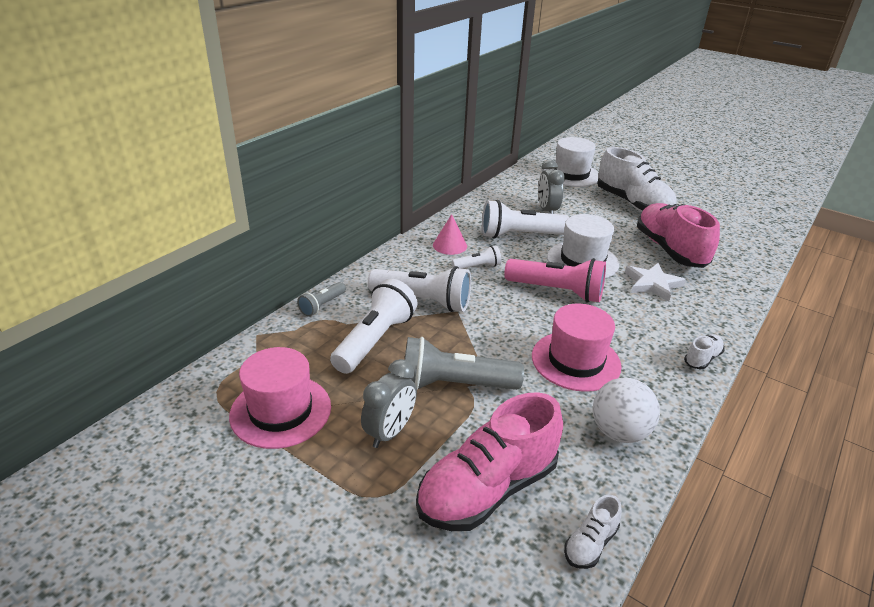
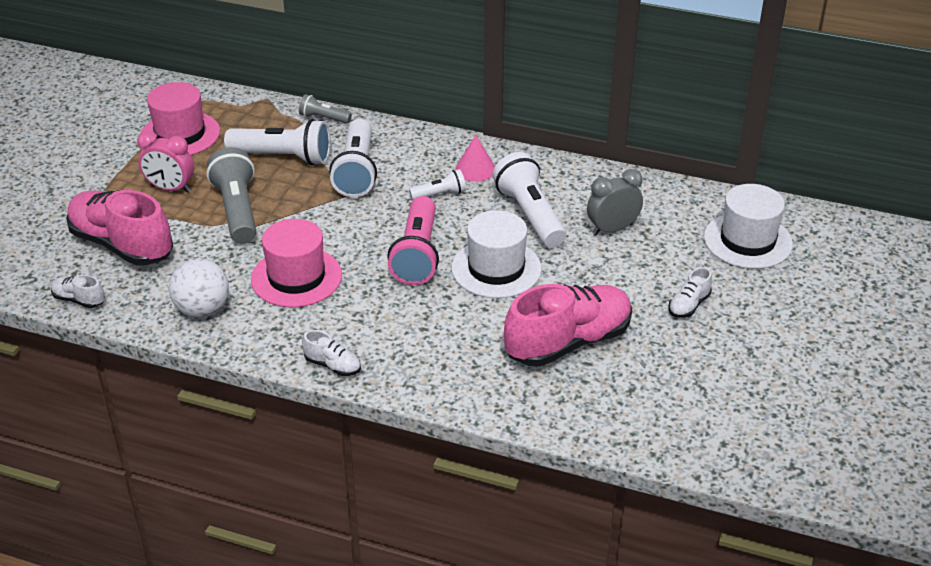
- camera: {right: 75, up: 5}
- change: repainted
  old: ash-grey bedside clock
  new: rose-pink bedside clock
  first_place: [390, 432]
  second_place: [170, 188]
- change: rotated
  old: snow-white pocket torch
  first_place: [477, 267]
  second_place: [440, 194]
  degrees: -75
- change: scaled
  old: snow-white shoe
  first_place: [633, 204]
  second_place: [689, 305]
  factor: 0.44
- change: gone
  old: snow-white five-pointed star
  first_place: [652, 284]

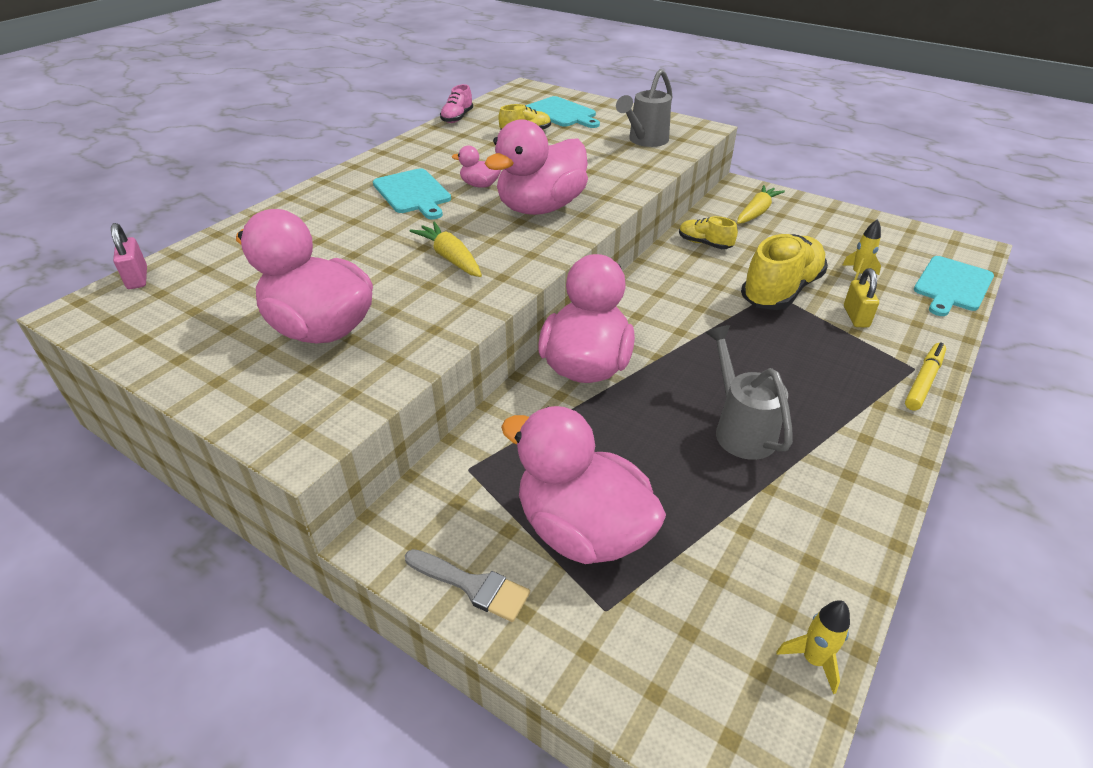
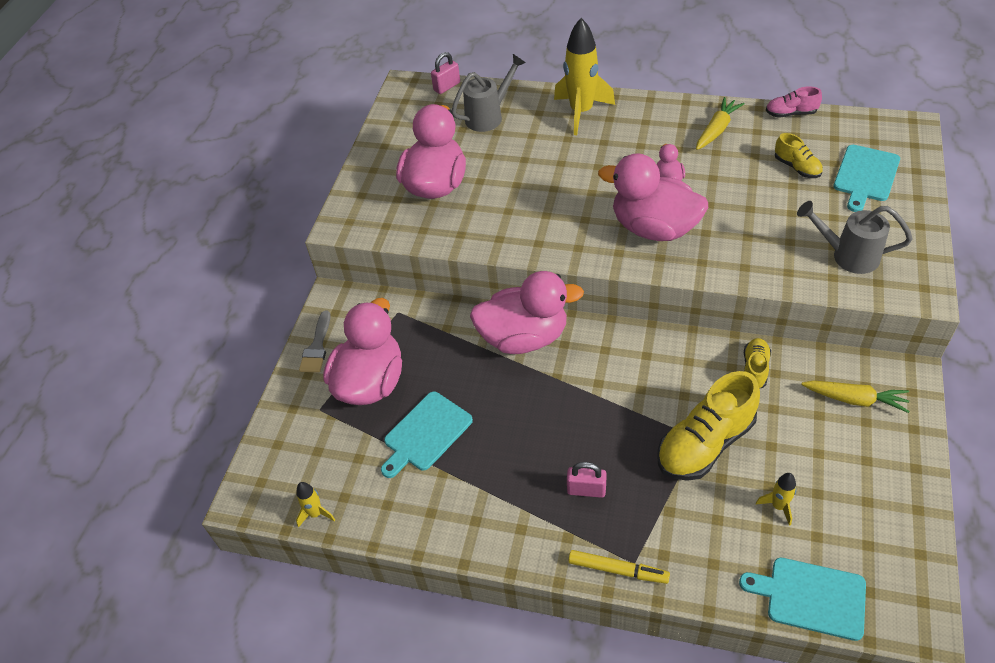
- camera: {right: 75, up: 10}
- change: shifted
  old: aqua cutting board
  first_place: [413, 193]
  second_place: [425, 433]
- change: shifted
  old: ash-grey watering pot
  first_place: [740, 429]
  second_place: [489, 116]
- change: new
  new: golden toy rocket
  second_place: [581, 112]
- change: new
  new: rose-pink small lock
  second_place: [586, 490]
- change: rotated
  old: golden shoe
  first_place: [780, 291]
  second_place: [705, 444]
  degrees: 120
- change: shifted
  old: golden toy carrot
  first_place: [450, 258]
  second_place: [717, 129]
- change: gone
  old: golden small lock
  first_place: [856, 317]

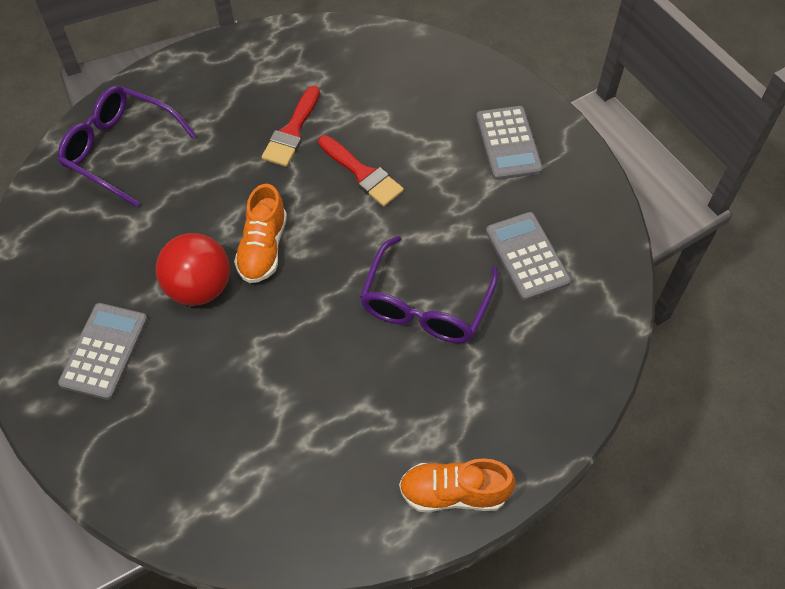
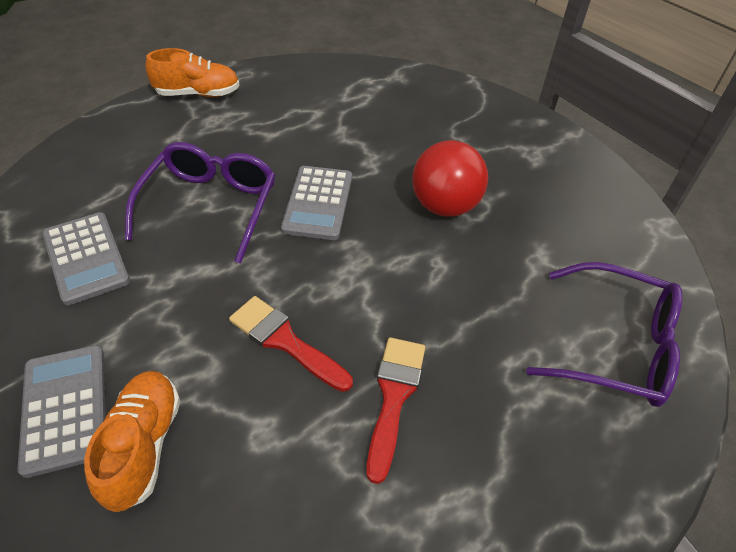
- camera: {right: 170, up: -10}
- change: shifted
  old: orange-coloured shoe
  first_place: [263, 248]
  second_place: [143, 445]
- change: shifted
  old: ash-grey calculator
  first_place: [104, 351]
  second_place: [318, 203]

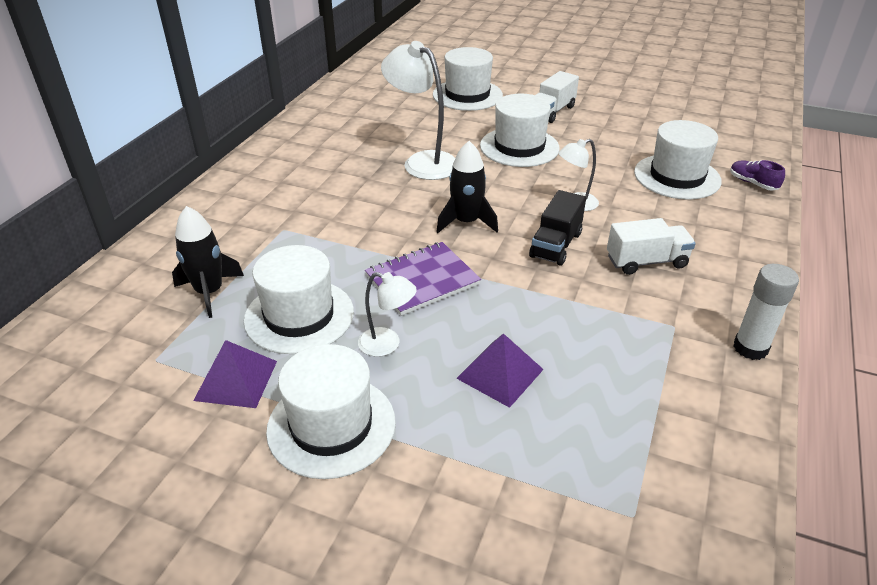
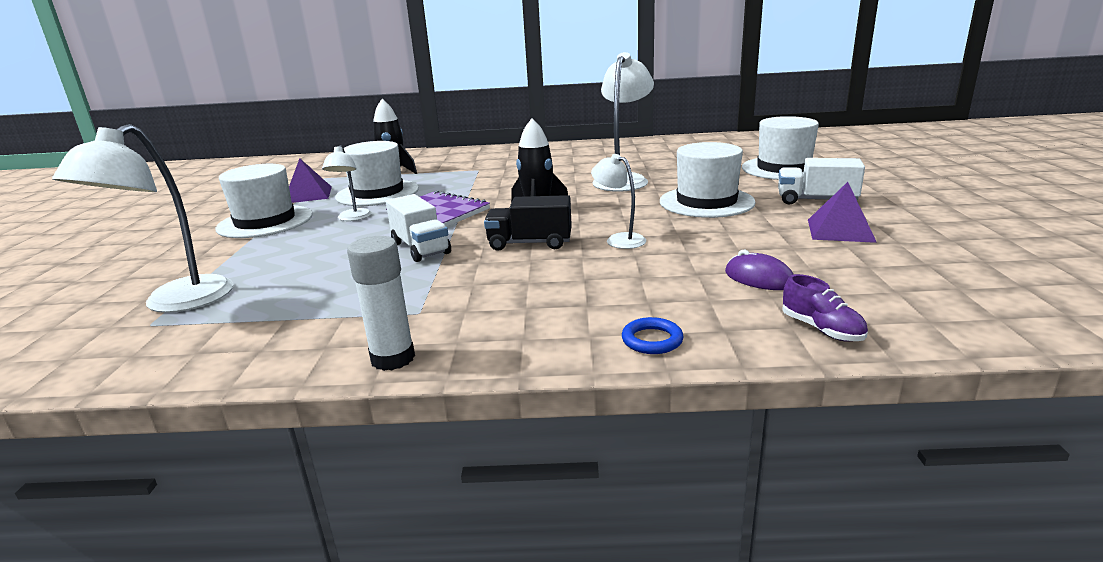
- camera: {right: 70, up: -15}
- change: new
  new: snow-white desk lamp
  second_place: [175, 303]
- change: shifted
  old: snow-white truck
  first_place: [646, 262]
  second_place: [420, 248]
- change: new
  new: blue hoop
  second_place: [652, 340]
- change: swapped
  old: snow-white top hat
  new: royal purple mouse
  first_place: [677, 177]
  second_place: [759, 278]
- change: rotated
  old: royal purple shoe
  first_place: [752, 183]
  second_place: [821, 329]
  degrees: 120
- change: shifted
  old: royal purple pyramid
  first_place: [500, 373]
  second_place: [840, 230]

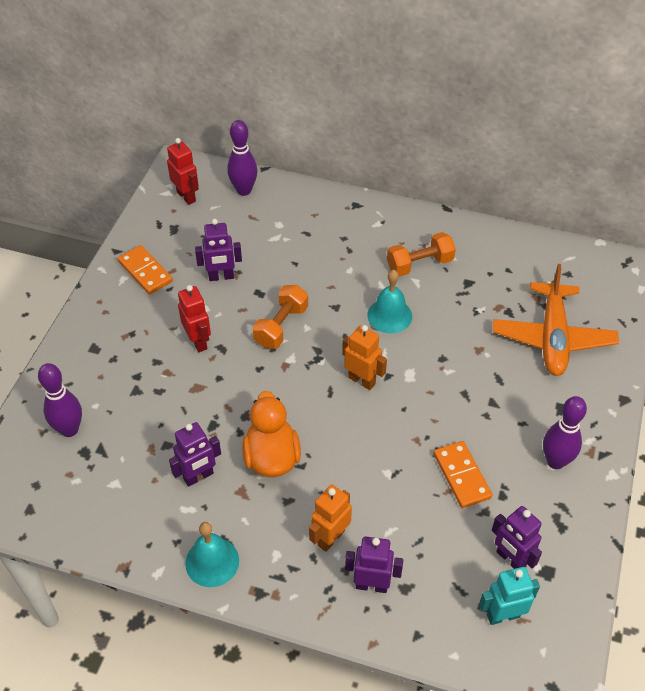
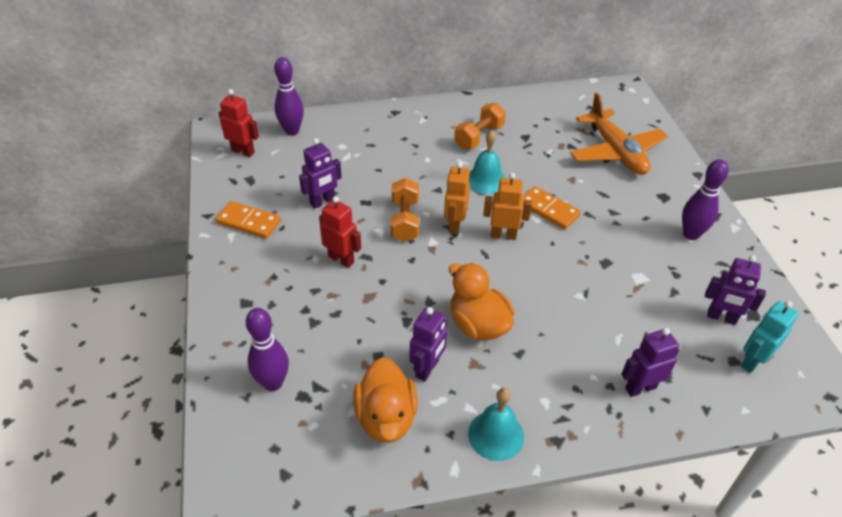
- camera: {right: -30, up: -5}
- change: new
  new: orange-coloured rubber duck
  second_place: [386, 417]
- change: shifted
  old: orange-coloured robot
  first_place: [330, 538]
  second_place: [454, 225]
- change: shifted
  old: orange-coloured domino piece
  first_place: [462, 476]
  second_place: [549, 210]

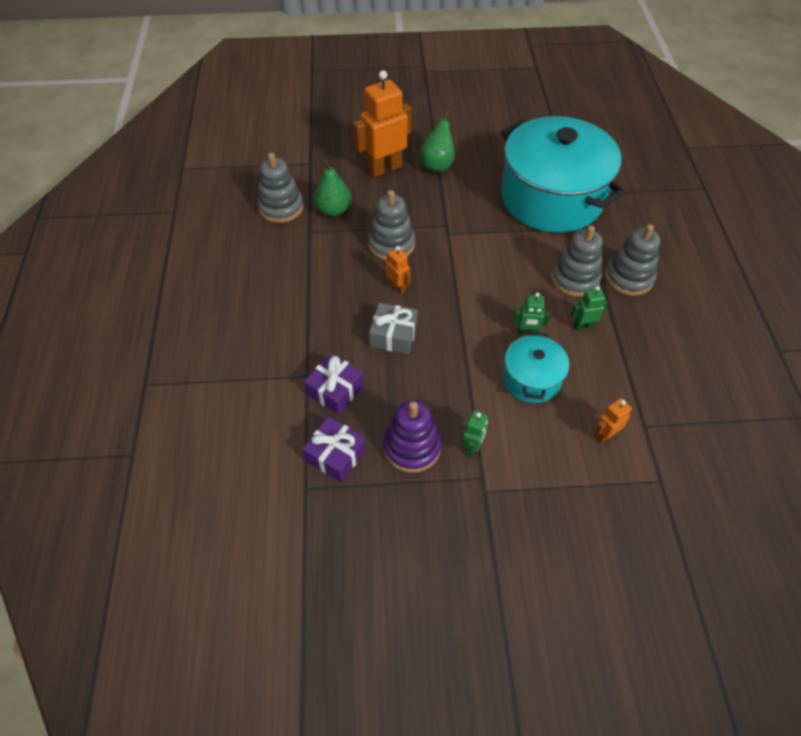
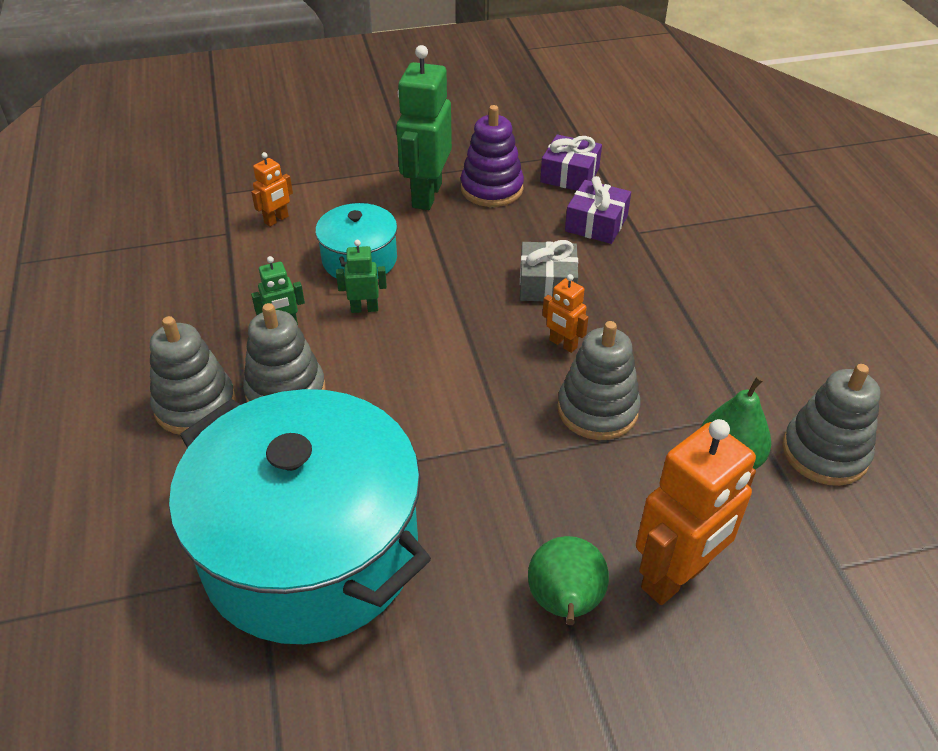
- camera: {right: 170, up: -10}
- change: scaled
  old: green robot
  first_place: [472, 447]
  second_place: [426, 195]
  factor: 2.09

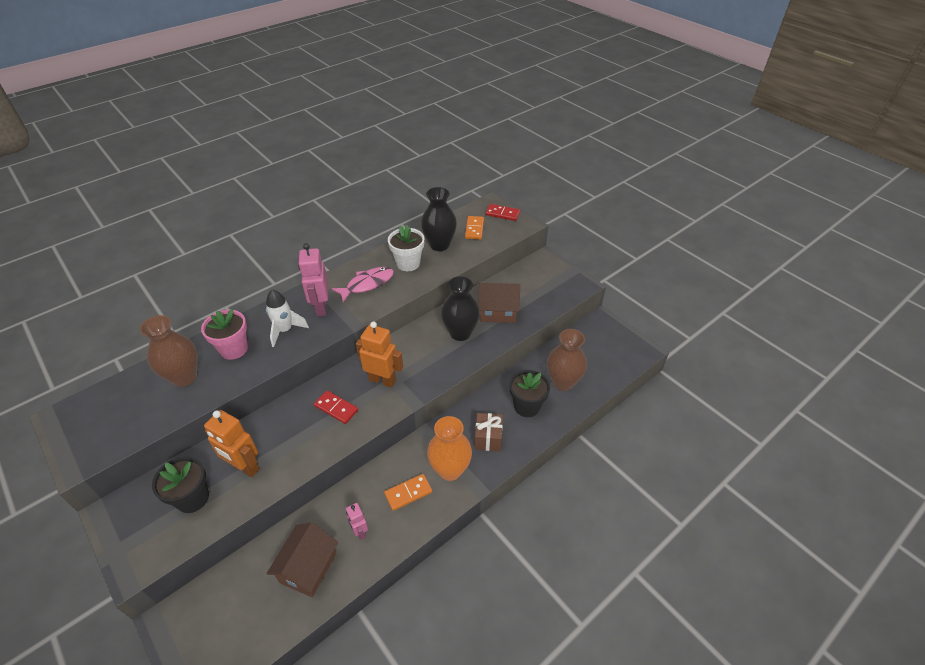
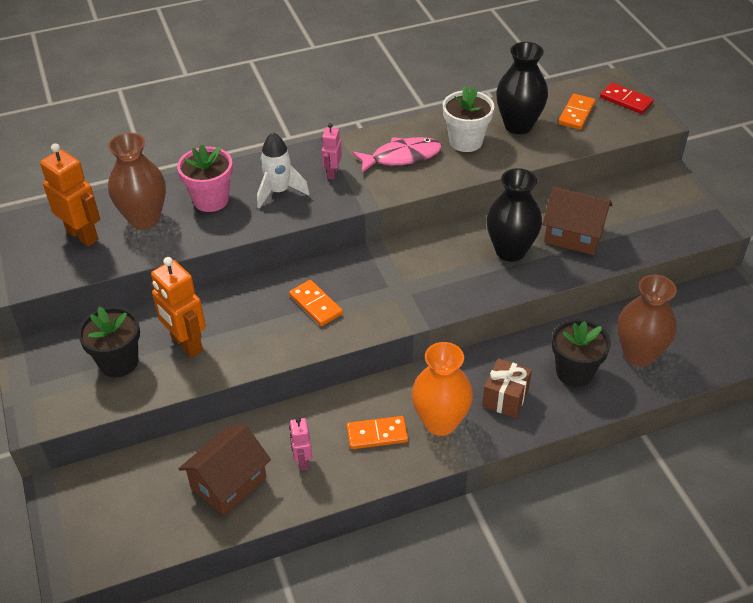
- camera: {right: 20, up: 0}
- change: shifted
  old: orange-coloured robot
  first_place: [382, 380]
  second_place: [83, 235]
- change: repainted
  old: scarlet domino piece
  new: orange-coloured domino piece
  first_place: [336, 408]
  second_place: [316, 305]
- change: scaled
  old: rose-pink robot
  first_place: [321, 307]
  second_place: [332, 173]
  factor: 0.57

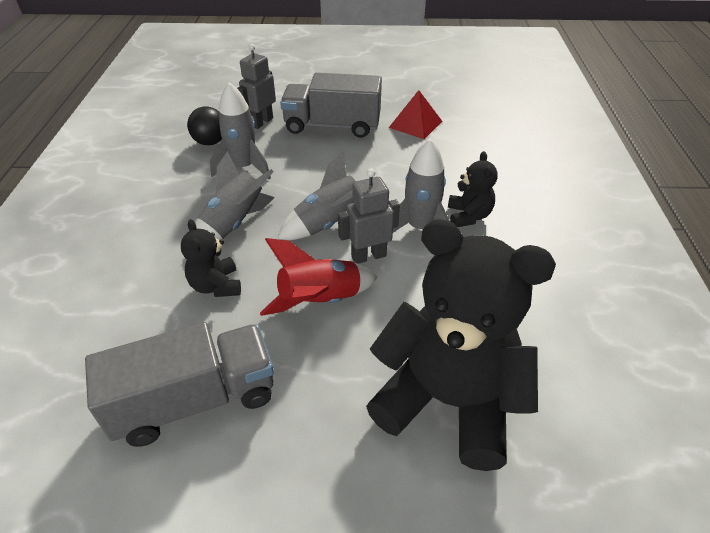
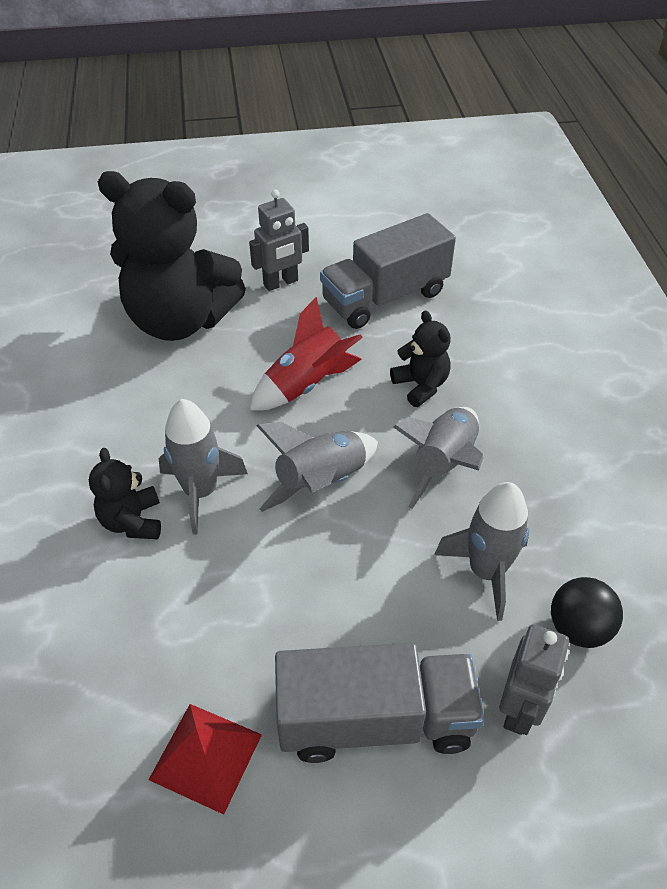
- camera: {right: 170, up: 5}
- change: shifted
  old: ash-grey robot
  first_place: [368, 256]
  second_place: [281, 283]

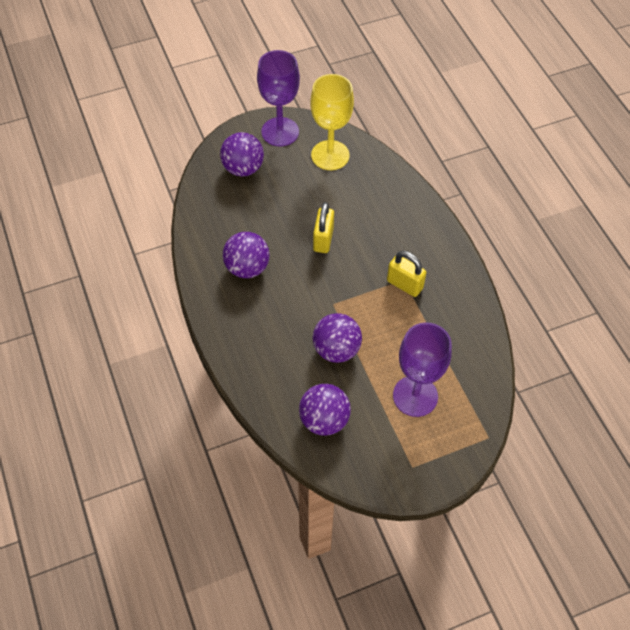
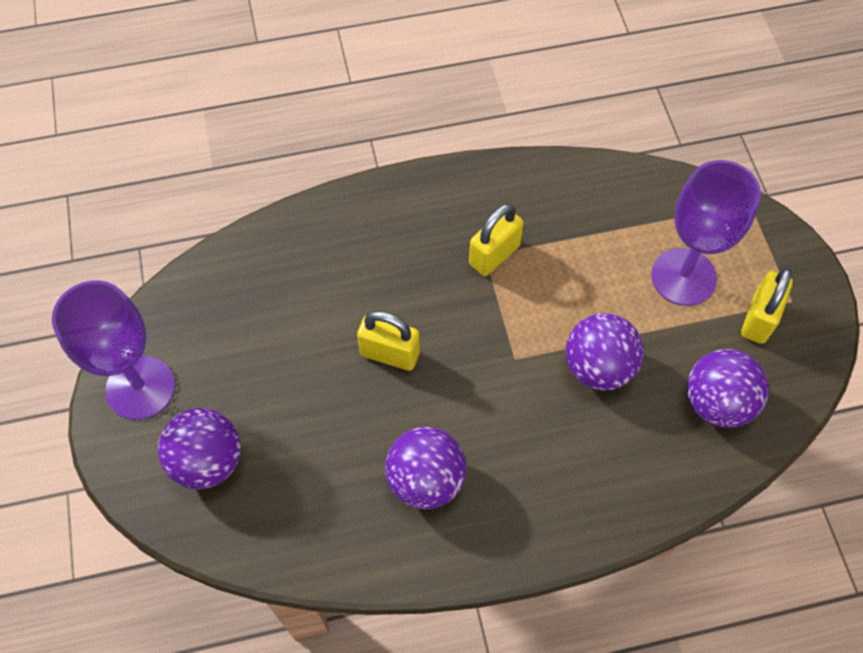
- camera: {right: -80, up: 5}
- change: new
  new: golden small lock
  second_place: [758, 319]
- change: gone
  old: golden wine glass
  first_place: [330, 155]

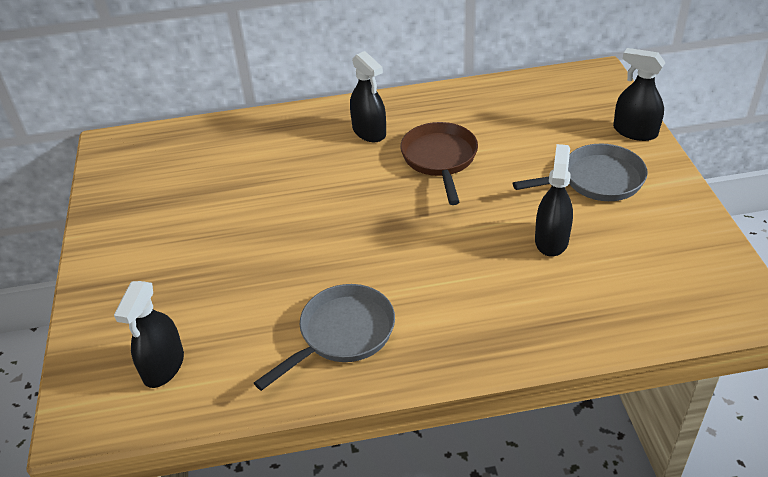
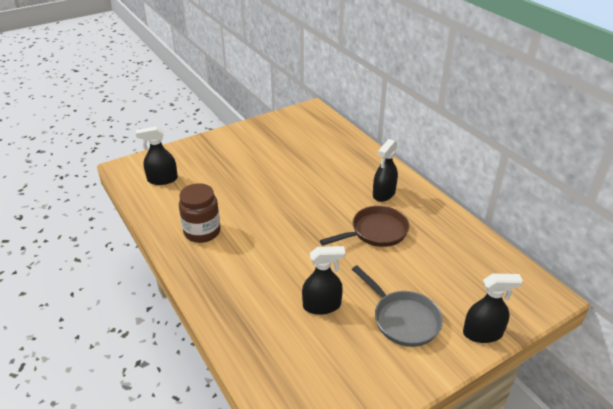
- camera: {right: 65, up: -5}
- change: swapped
  old: ash-grey pan
  new: russet preserve jar
  first_place: [342, 334]
  second_place: [202, 232]
- change: rotated
  old: black sprayer
  first_place: [635, 131]
  second_place: [482, 333]
  degrees: 75

